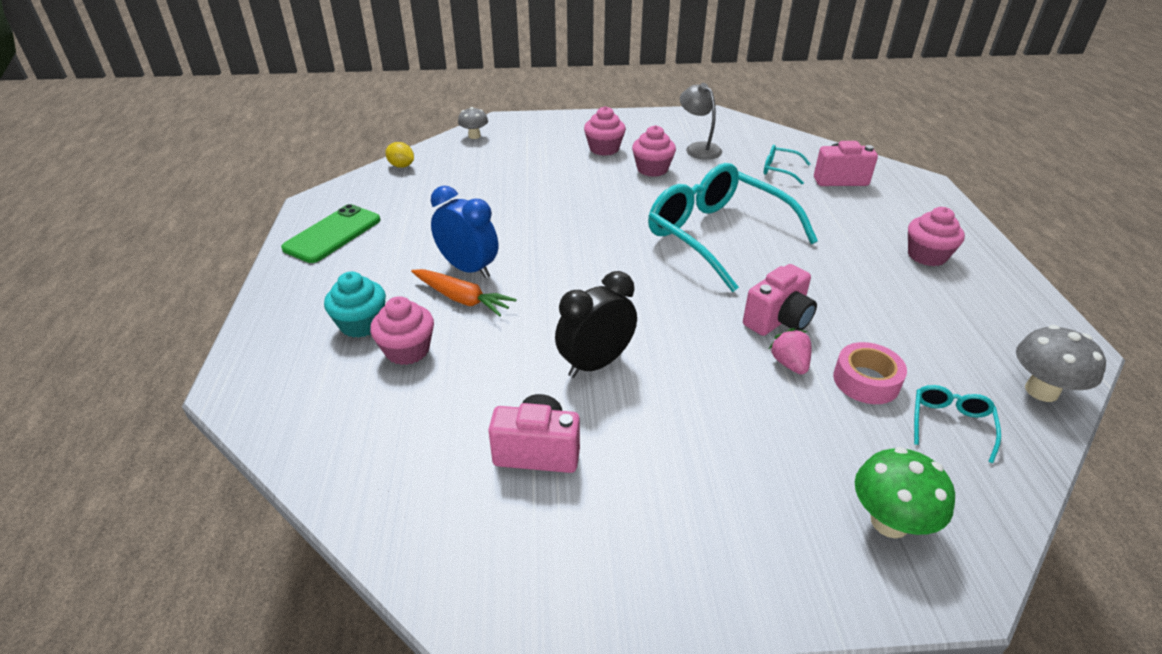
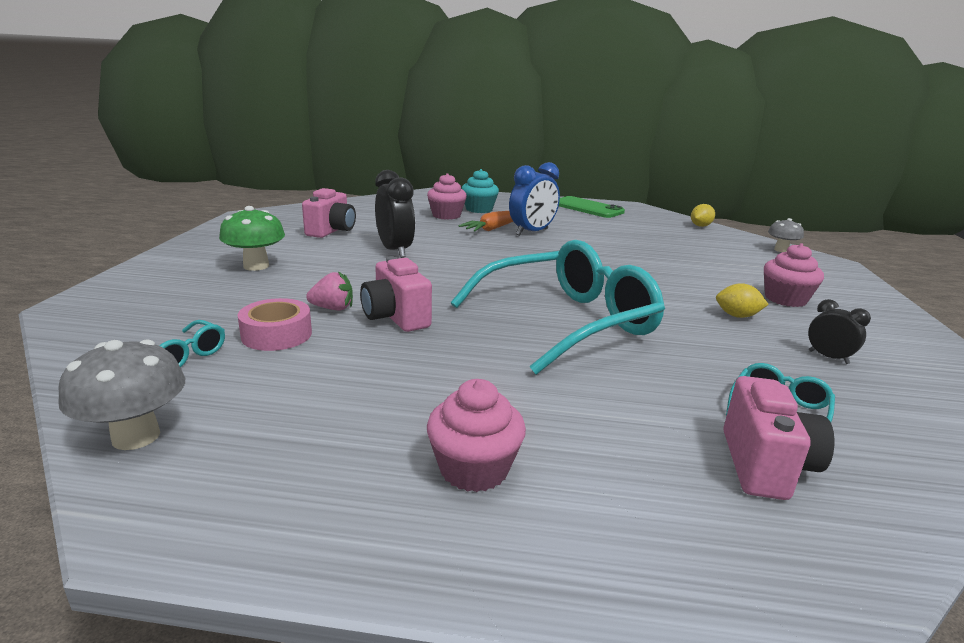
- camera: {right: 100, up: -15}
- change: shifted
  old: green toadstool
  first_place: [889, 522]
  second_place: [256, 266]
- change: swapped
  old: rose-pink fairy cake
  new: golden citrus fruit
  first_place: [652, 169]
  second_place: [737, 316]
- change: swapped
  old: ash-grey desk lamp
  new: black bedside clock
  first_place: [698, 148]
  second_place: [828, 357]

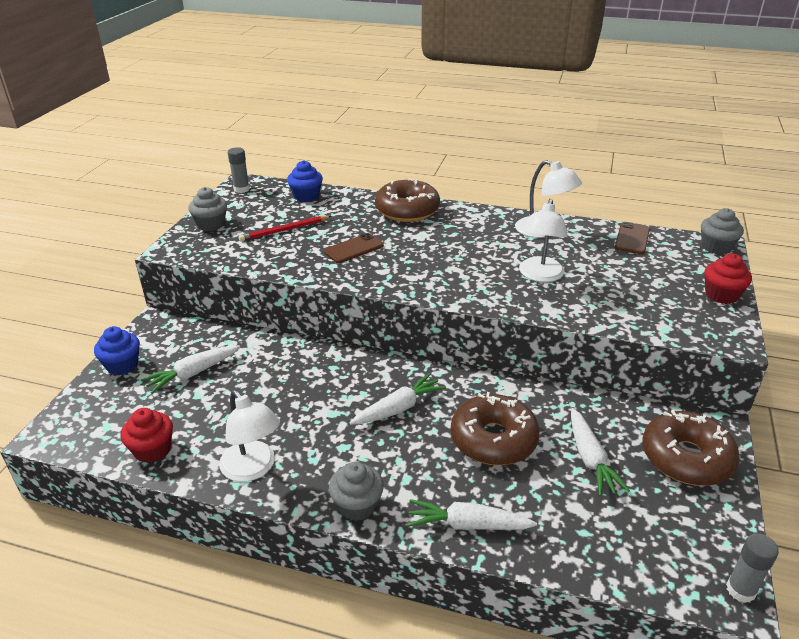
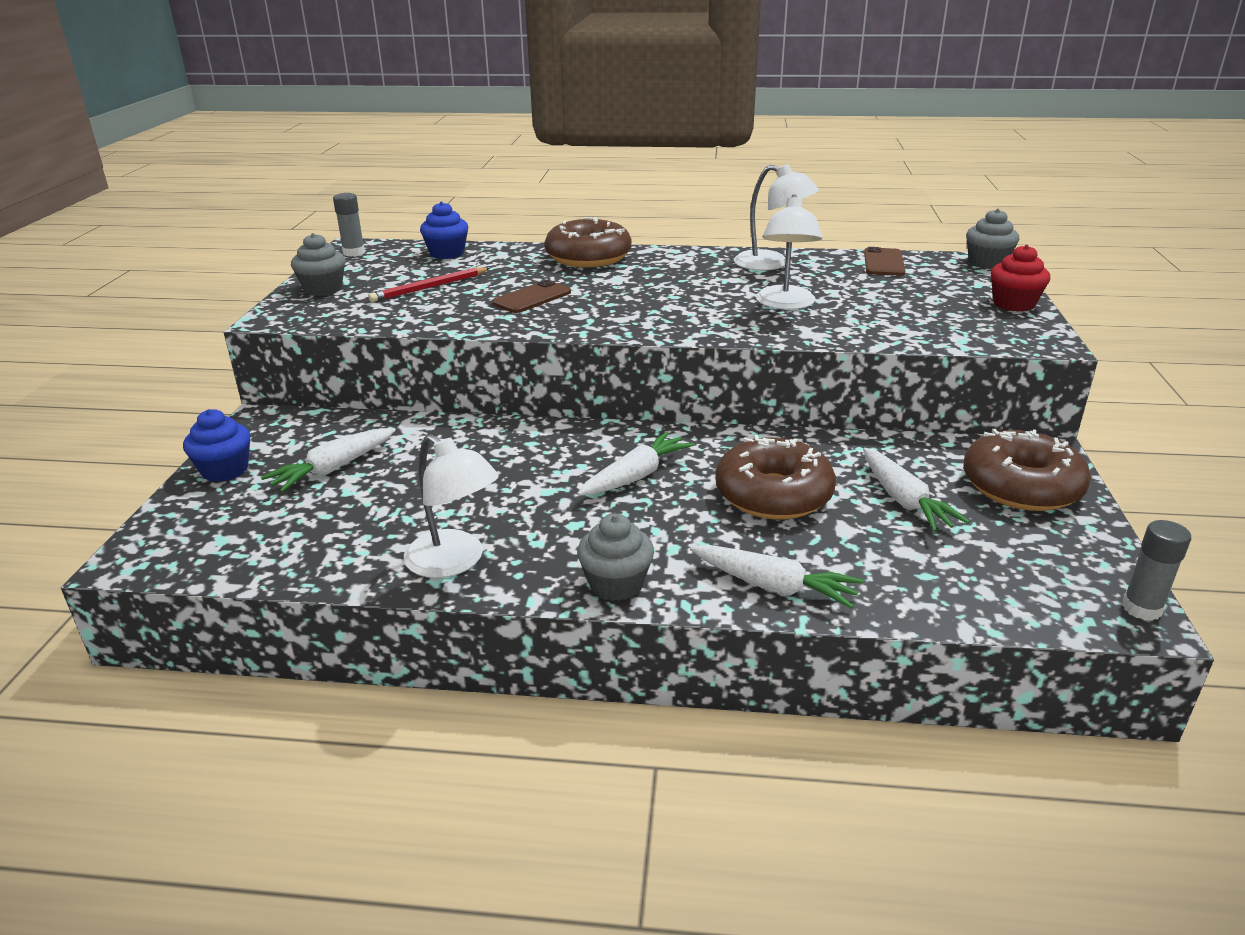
- camera: {right: -10, up: -5}
- change: rotated
  old: snow-white toy carrot
  first_place: [468, 525]
  second_place: [773, 586]
  degrees: -150
- change: gone
  old: scarlet fairy cake
  first_place: [152, 449]

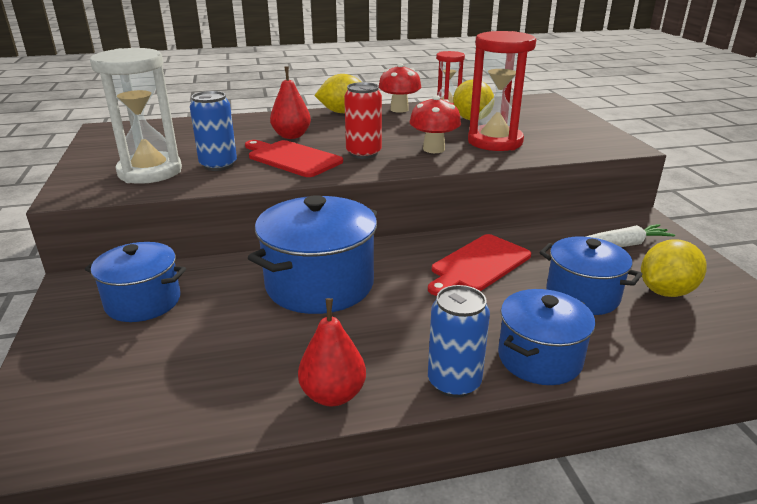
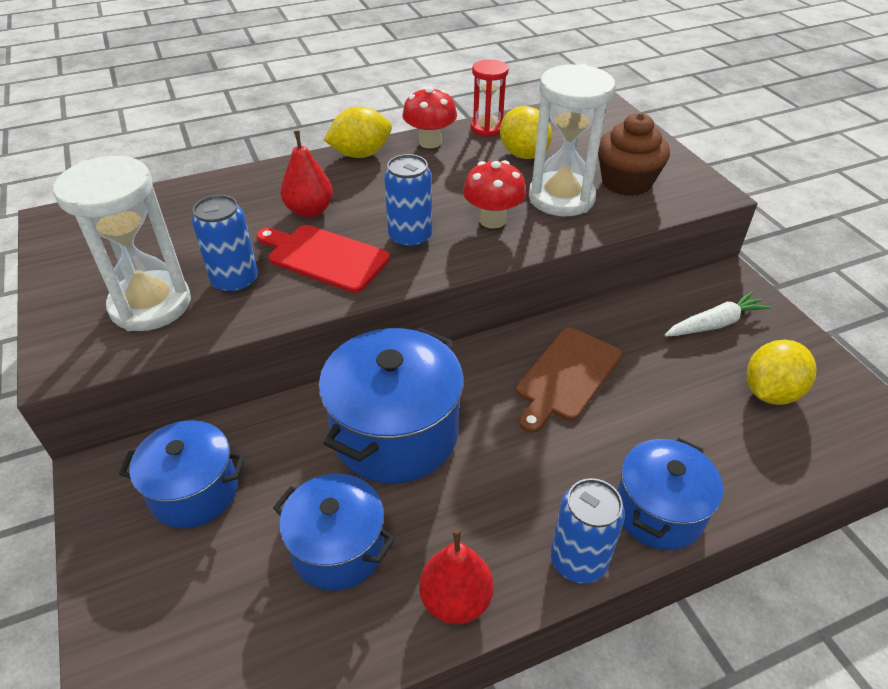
- camera: {right: -10, up: 15}
- change: shifted
  old: blue stockpot
  first_place: [582, 295]
  second_place: [338, 548]
- change: repainted
  old: scarlet tin
  new: blue tin
  first_place: [363, 153]
  second_place: [410, 237]
- change: repainted
  old: scarlet cutting board
  new: russet cutting board
  first_place: [478, 264]
  second_place: [566, 376]
- change: repainted
  old: scarlet sandglass
  new: snow-white sandglass
  first_place: [495, 142]
  second_place: [561, 198]
- change: new
  new: russet fairy cake
  second_place: [626, 182]

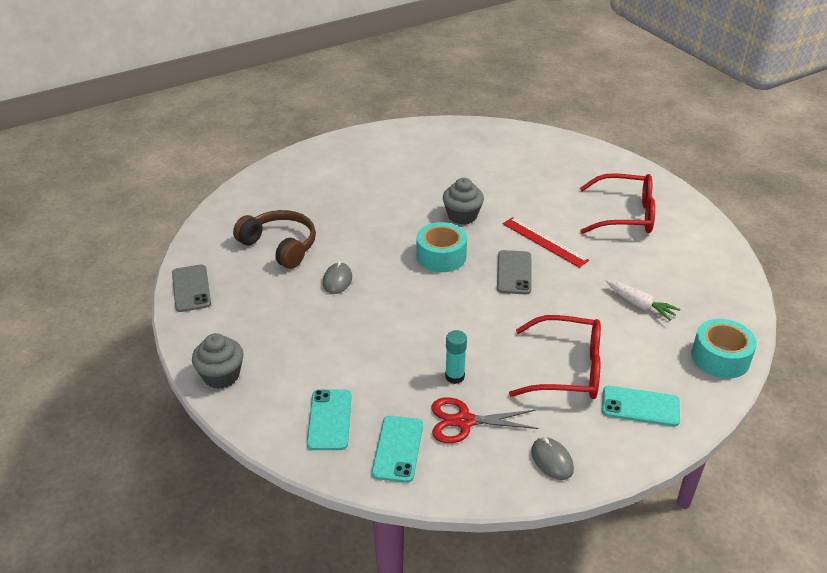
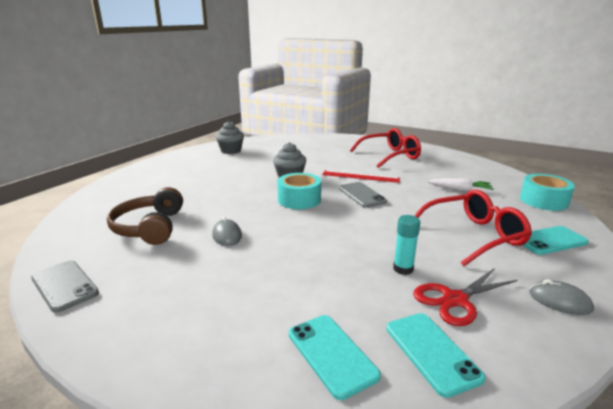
- camera: {right: -30, up: -15}
- change: rotated
  old: russet over-ear headphones
  first_place: [280, 246]
  second_place: [150, 227]
  degrees: -105
- change: shifted
  old: ash-grey fairy cake
  first_place: [221, 376]
  second_place: [231, 151]

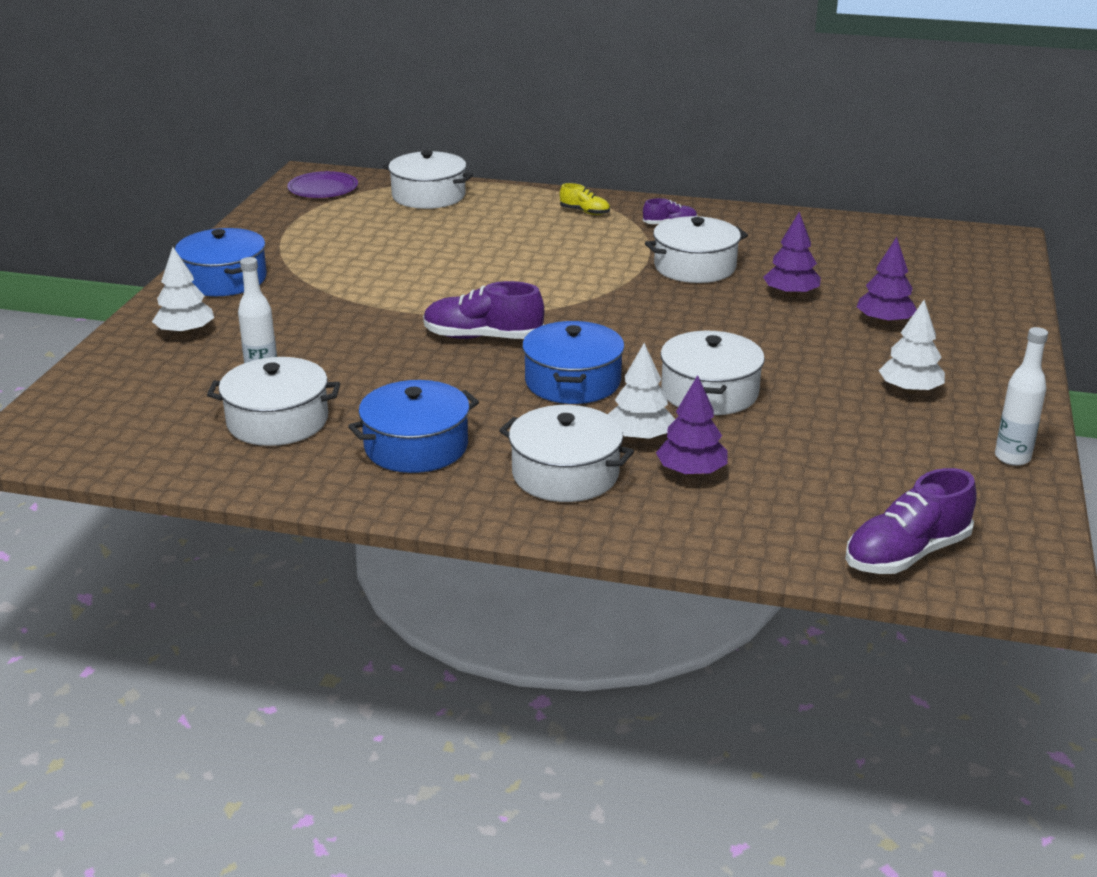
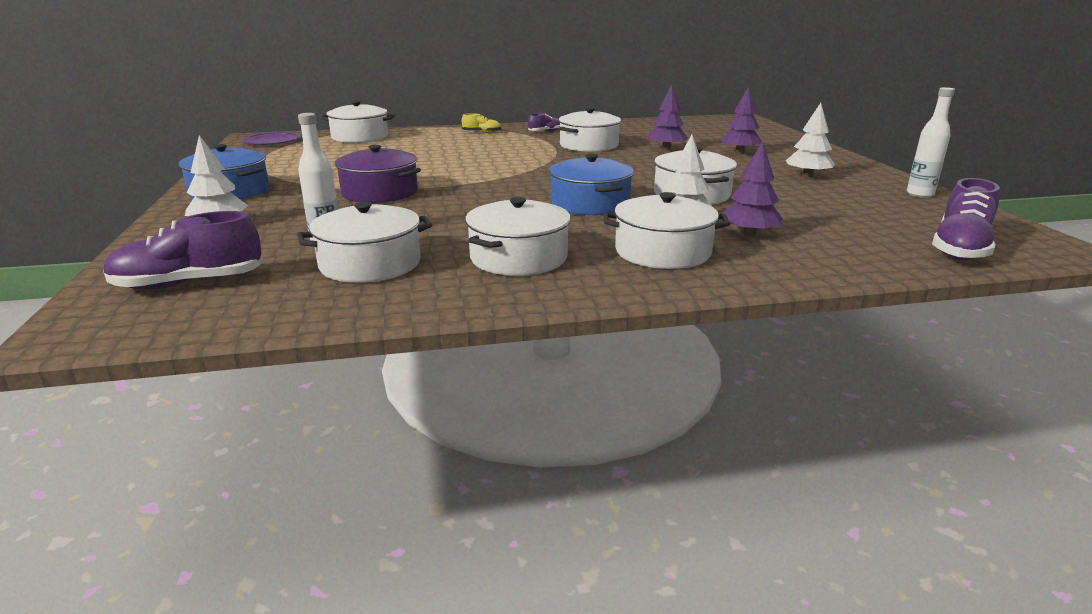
- camera: {right: -25, up: -5}
- change: shifted
  old: royal purple shoe
  first_place: [483, 337]
  second_place: [189, 283]
- change: new
  new: royal purple stockpot
  second_place: [380, 192]
- change: repainted
  old: blue stockpot
  new: snow-white stockpot
  first_place: [416, 446]
  second_place: [518, 257]

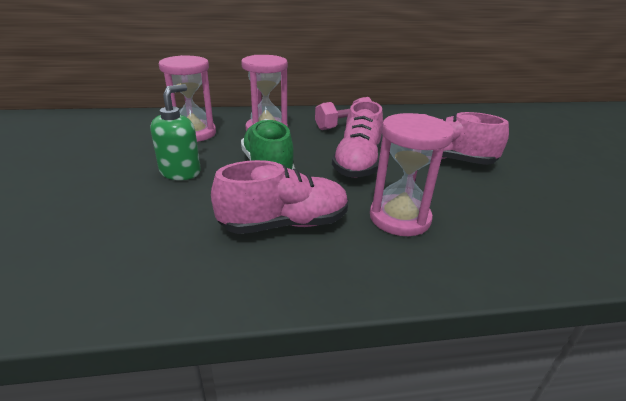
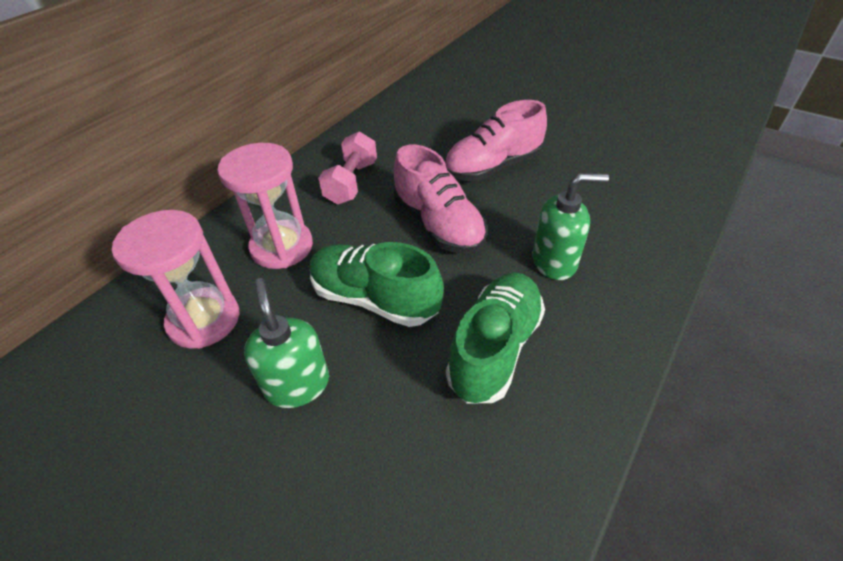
- camera: {right: -45, up: 15}
- change: repainted
  old: rose-pink shoe
  new: green shoe
  first_place: [284, 224]
  second_place: [495, 348]
- change: swapped
  old: rose-pink sandglass
  new: green soap pump
  first_place: [399, 218]
  second_place: [554, 262]

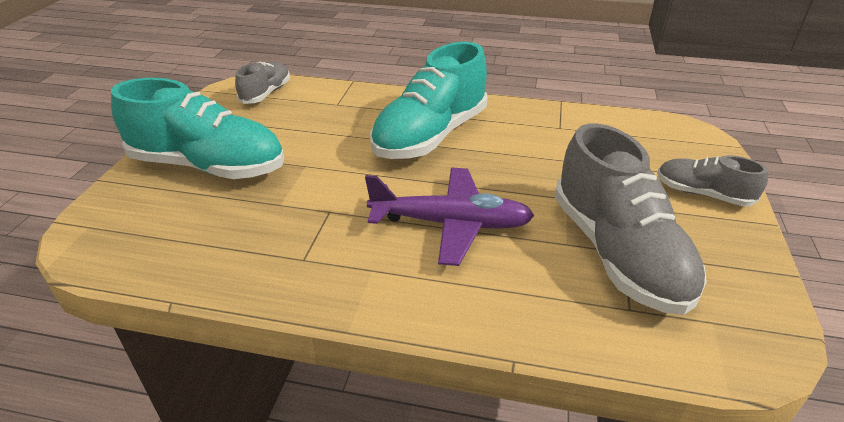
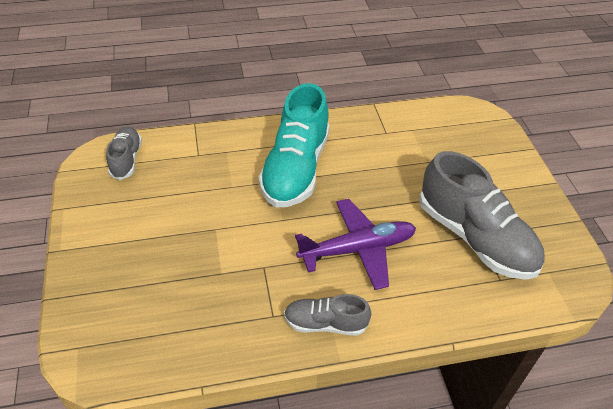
- camera: {right: -25, up: 10}
- change: shifted
  old: ash-grey shoe
  first_place: [702, 194]
  second_place: [325, 323]
- change: gone
  old: aqua shoe
  first_place: [209, 166]

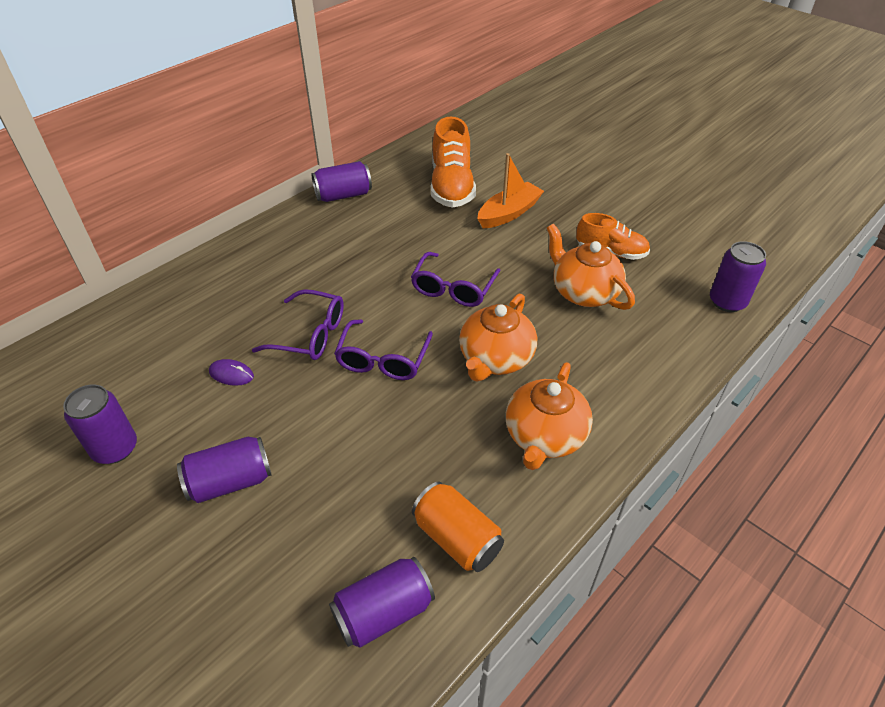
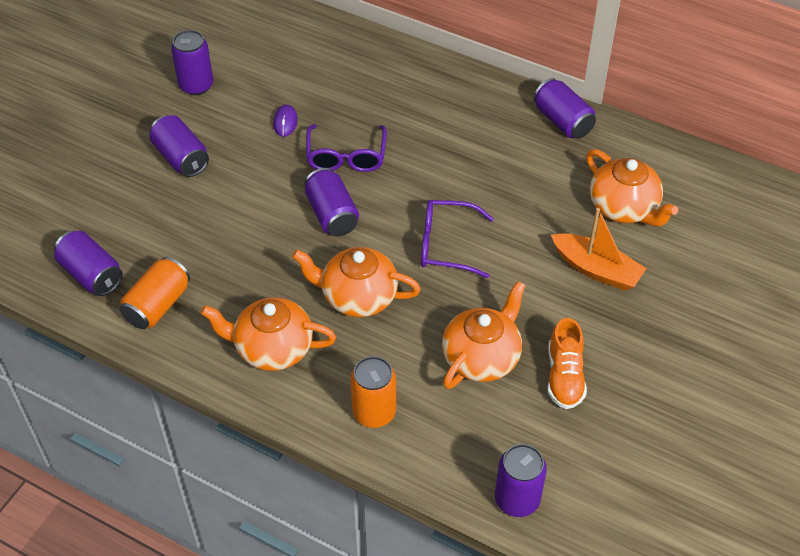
- camera: {right: 75, up: 5}
- change: swapped
  old: royal purple spectacles
  new: royal purple tin
  first_place: [383, 359]
  second_place: [332, 214]
- change: new
  new: orange-coloured tin
  second_place: [374, 412]
- change: swapped
  old: orange-coloured shoe
  new: orange-coloured tea pot
  first_place: [451, 186]
  second_place: [624, 208]

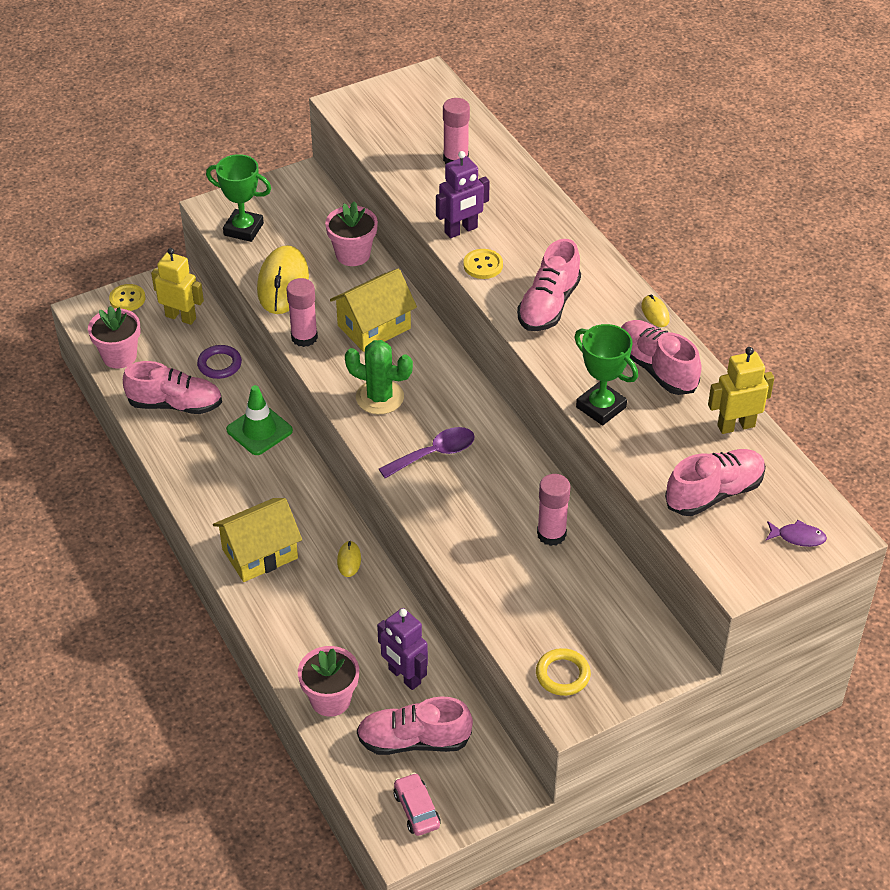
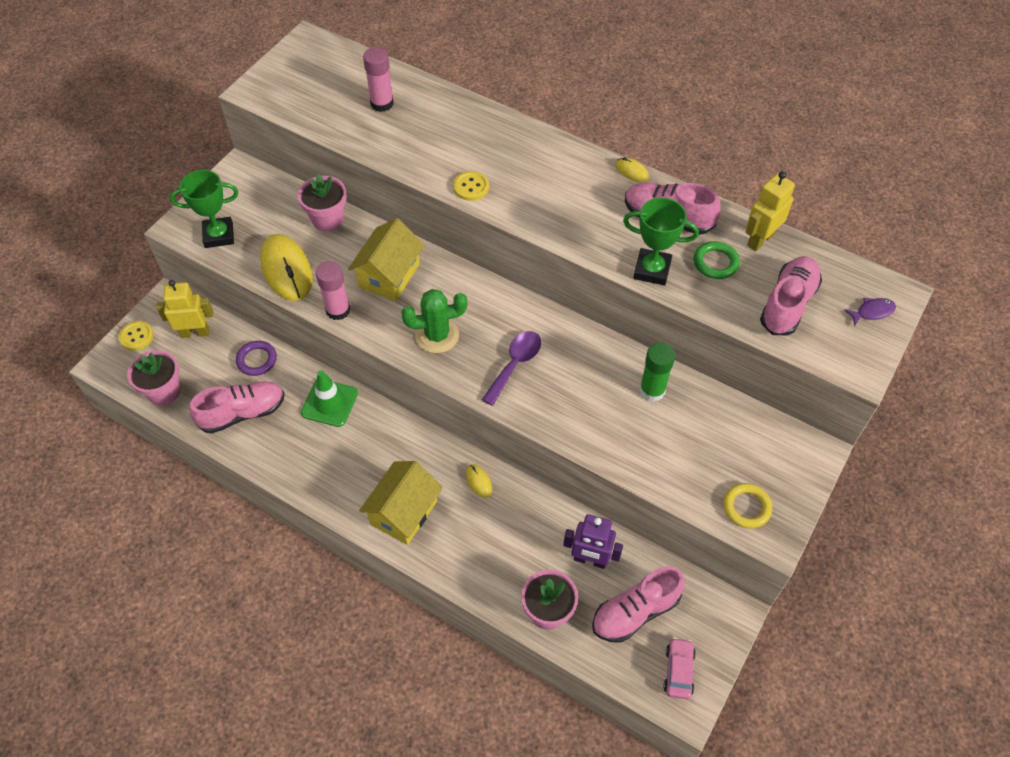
- camera: {right: -30, up: 10}
- change: repainted
  old: rose-pink glue
  new: green glue
  first_place: [551, 534]
  second_place: [652, 390]
- change: rotated
  old: rose-pink car
  first_place: [416, 810]
  second_place: [678, 671]
  degrees: 60
- change: new
  new: green hoop
  second_place: [715, 263]
- change: gone
  old: royal purple robot
  first_place: [461, 230]
- change: gone
  old: rose-pink shoe
  first_place: [548, 305]

